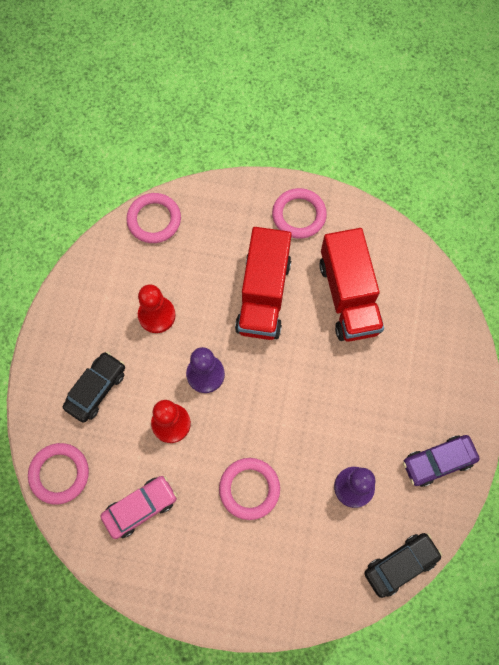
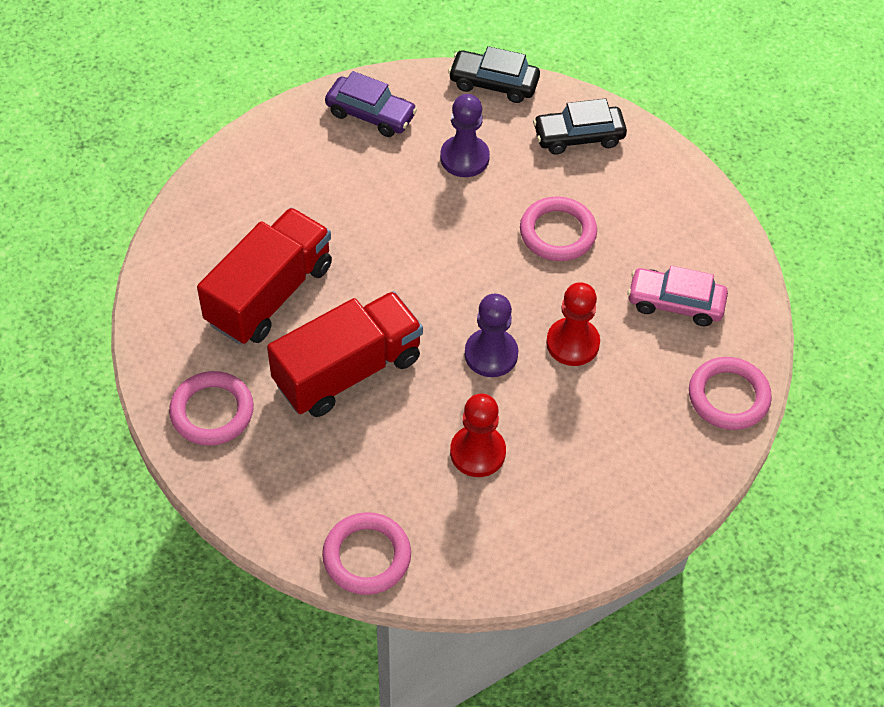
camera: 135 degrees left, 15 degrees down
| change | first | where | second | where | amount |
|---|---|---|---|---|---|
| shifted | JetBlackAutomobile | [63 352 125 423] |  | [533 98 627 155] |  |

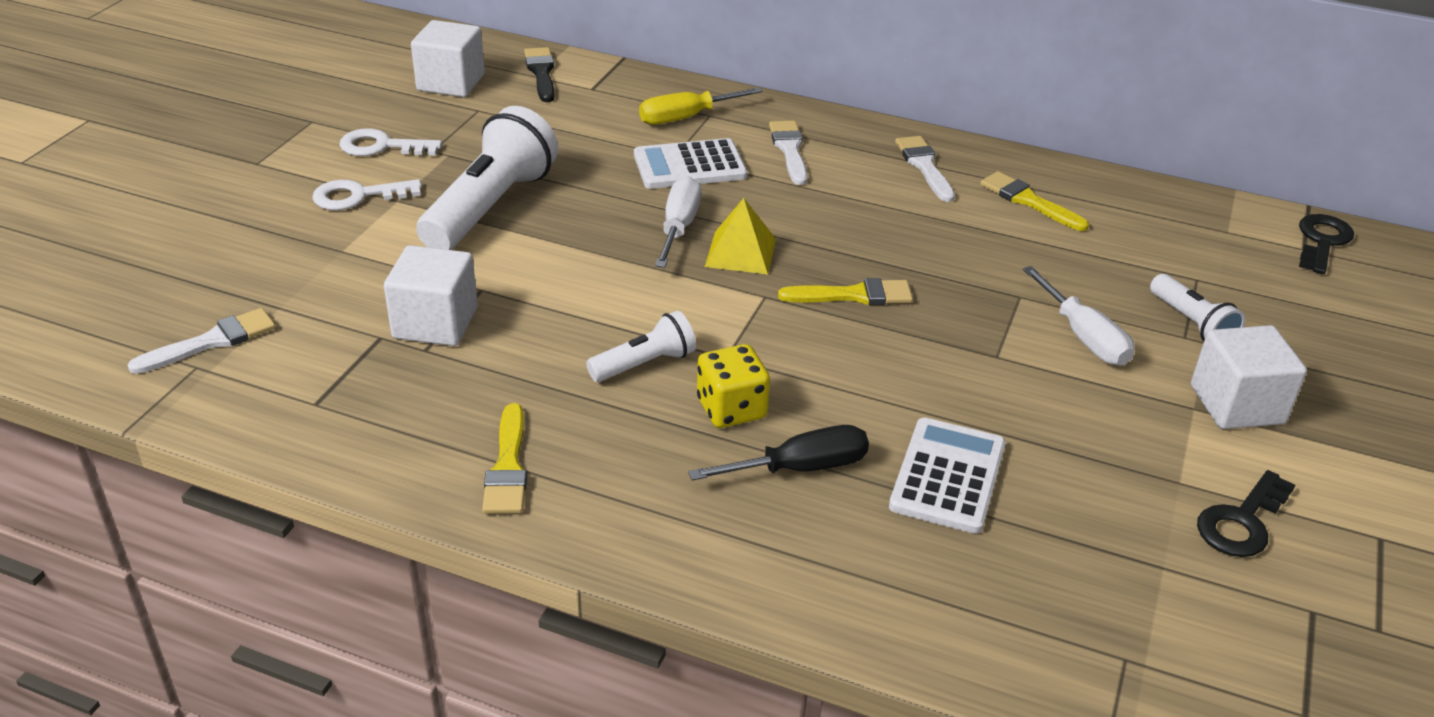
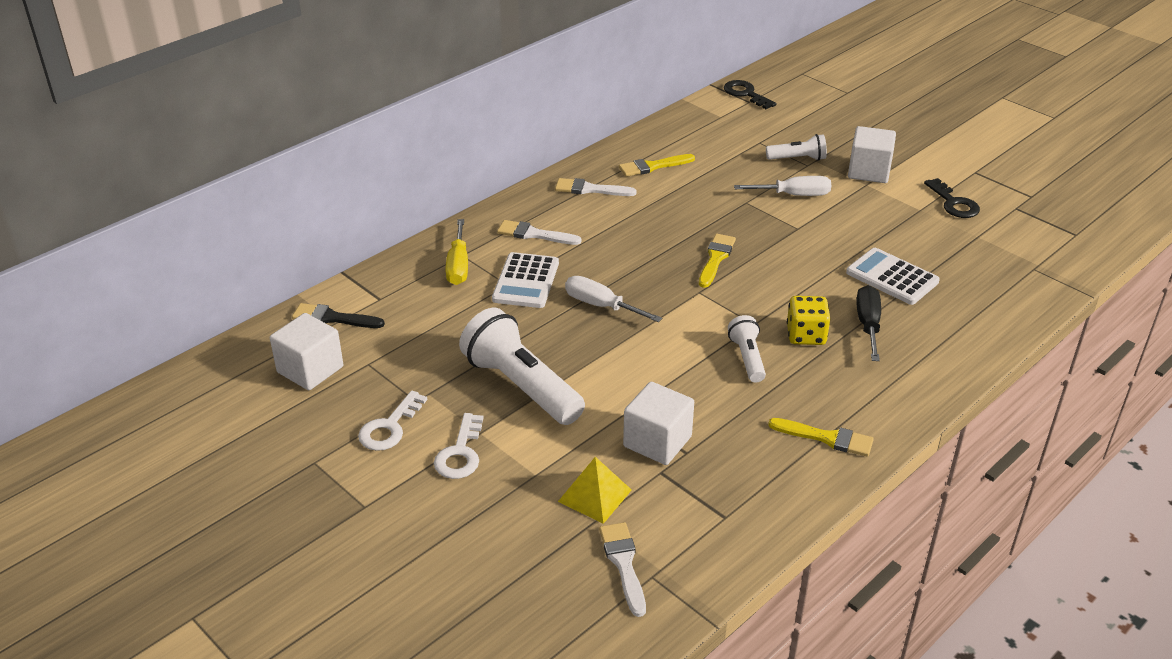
camera: 65 degrees left, 0 degrees up
| change | first | where | second | where | amount |
|---|---|---|---|---|---|
| shifted | GoldenSolidPyramid | [705 198 776 274] |  | [558 457 632 524] |  |

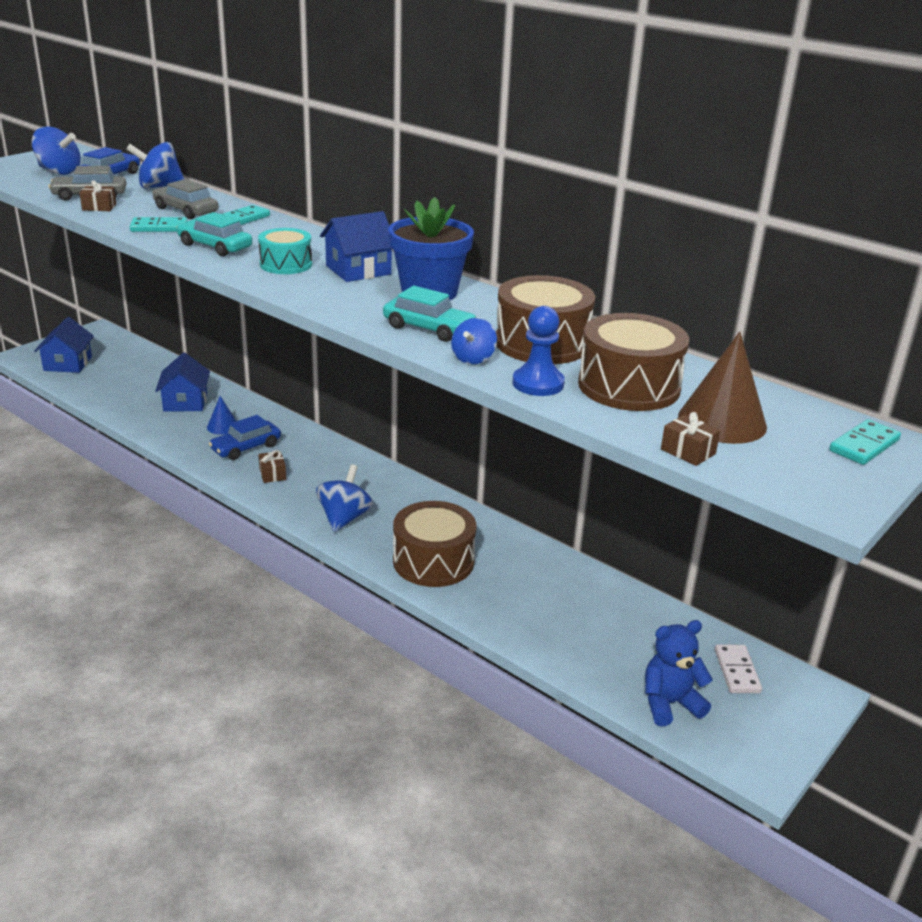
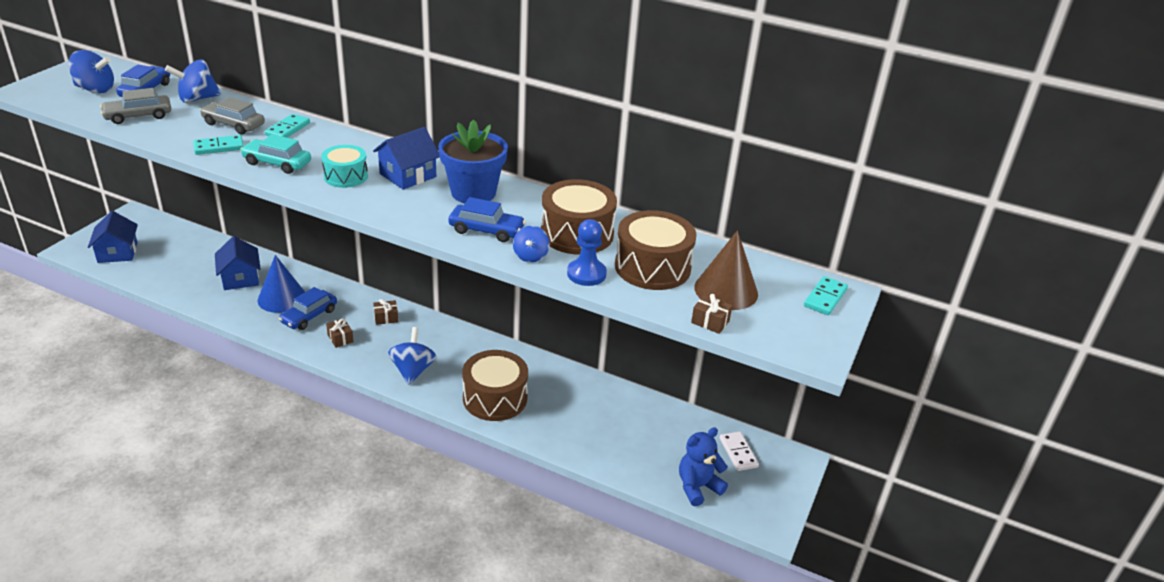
camera: 15 degrees left, 5 degrees up
| change | first | where | second | where | amount |
|---|---|---|---|---|---|
| shifted | DarkBrownGift | [80 180 116 211] |  | [373 299 398 325] |  |
| scaled | CobaltConeShape | [207 396 236 435] |  | [258 255 305 313] | x1.75 |
| repainted | TealAutomobile | [383 286 477 342] | CobaltAutomobile | [448 197 526 242] |  |

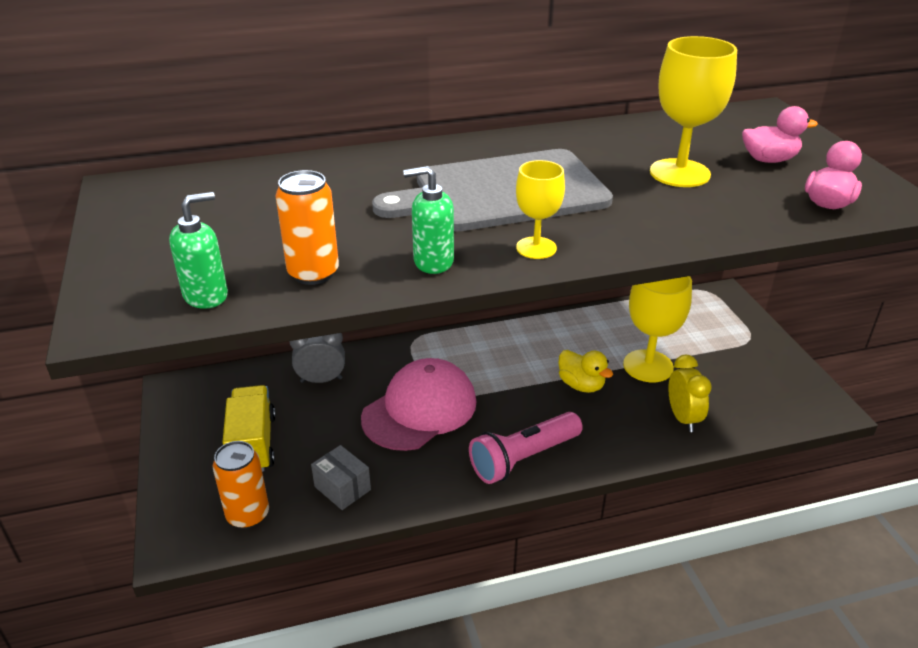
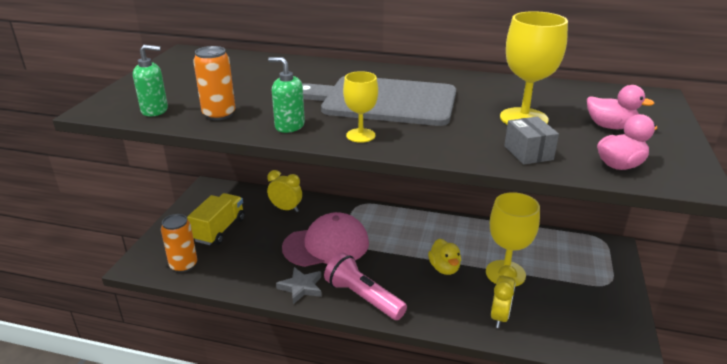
camera: 30 degrees right, 5 degrees down
| change | first | where | second | where | amount |
|---|---|---|---|---|---|
| repainted | GrayClock | [289 333 345 383] | GoldenClock | [267 170 302 212] |  |
| shifted | GrayBox | [311 445 371 510] |  | [504 117 559 165] |  |
| rotated | PinkTorch | [469 412 583 484] |  | [324 252 407 320] | 45 degrees clockwise |
| new |  |  | GrayFivePointedStar | [276 267 322 304] |  |

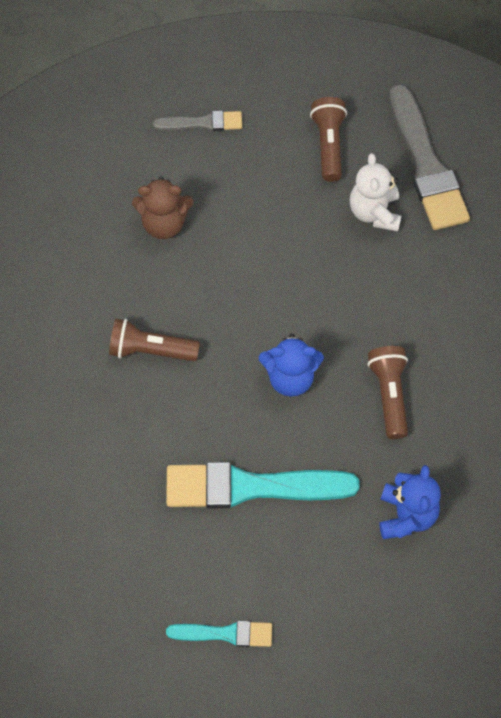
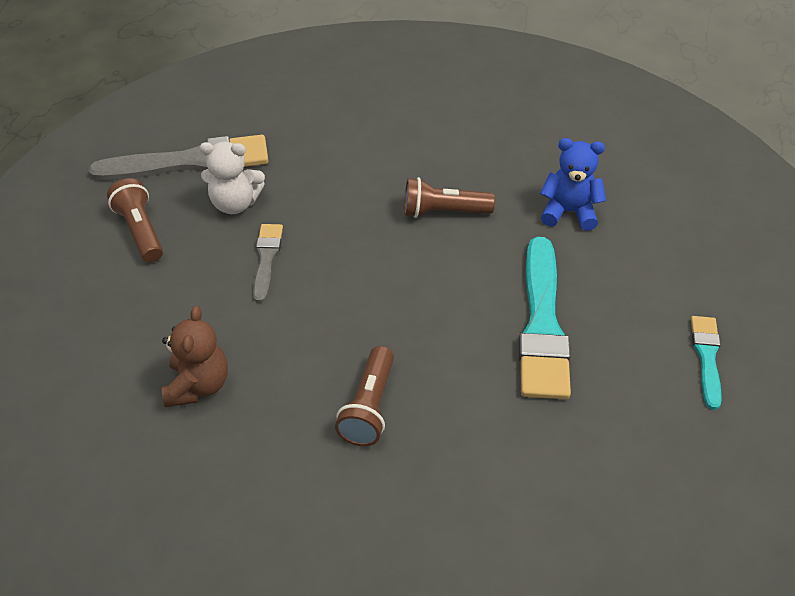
camera: 85 degrees left, 15 degrees down
| change | first | where | second | where | amount |
|---|---|---|---|---|---|
| shifted | GrayPaintbrush | [153 111 242 131] |  | [253 224 283 303] |  |
| gone | CobaltTeddyBear | [259 334 324 397] |  |  |  |
| rotated | DarkBrownTorch | [310 97 347 182] |  | [107 178 163 262] | 60 degrees clockwise |

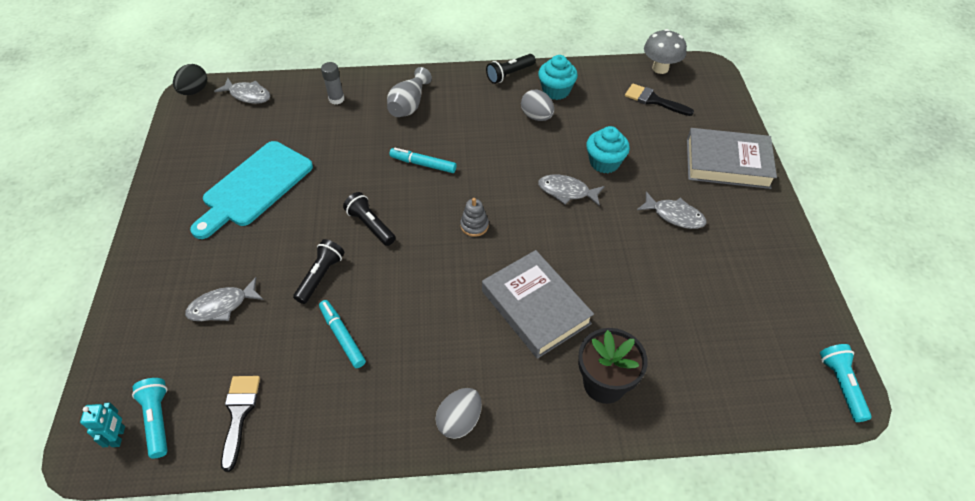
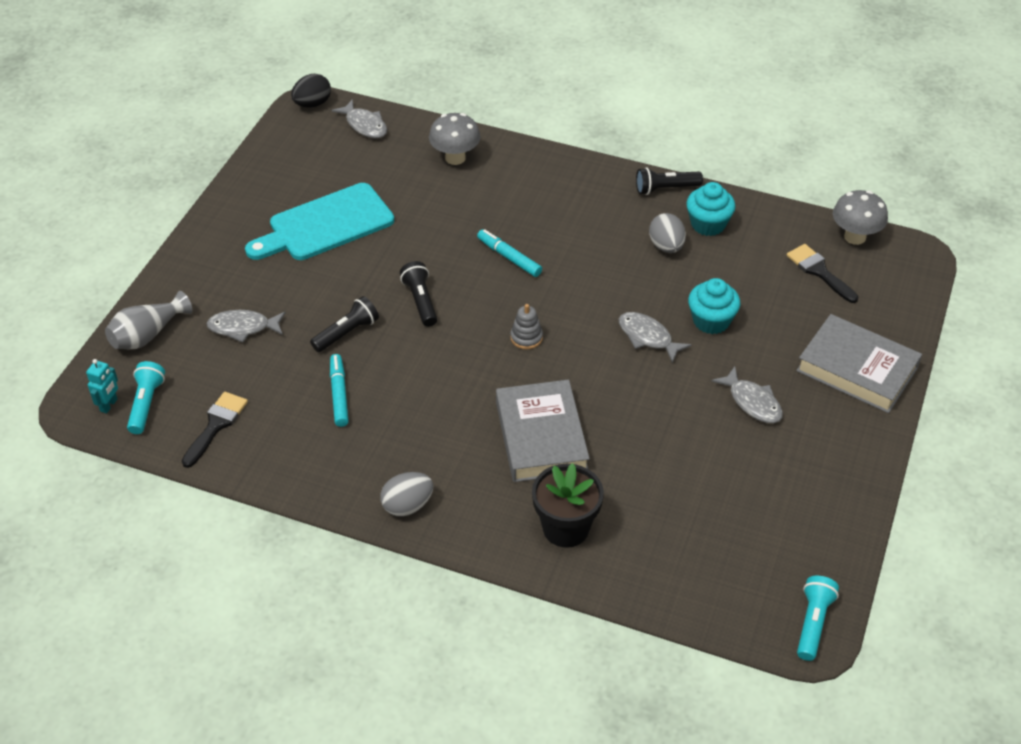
camera: 25 degrees right, 5 degrees down
| change | first | where | second | where | amount |
|---|---|---|---|---|---|
| swapped | GrayStickOfGlue | [321 62 344 105] | GrayMushroom | [429 113 481 165] |  |
| shifted | GrayFlowerVase | [387 67 432 117] |  | [105 291 192 349] |  |

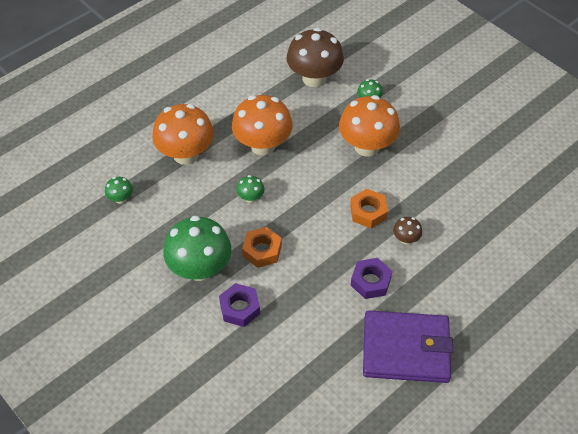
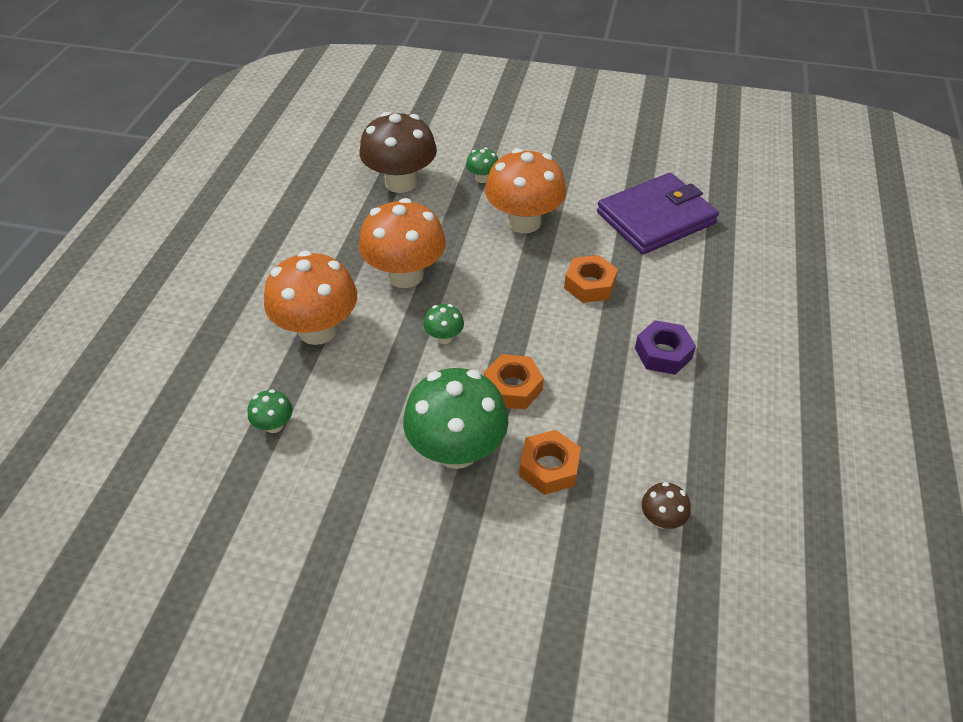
camera: 35 degrees left, 5 degrees down
| change | first | where | second | where | amount |
|---|---|---|---|---|---|
| repainted | PurpleHexNut | [219 283 260 327] | BrightOrangeHexNut | [519 430 581 495] |  |
| shifted | PurpleWallet | [363 310 453 383] |  | [597 173 719 254] |  |
| shifted | DarkBrownMushroom | [393 217 422 244] |  | [642 482 691 529] |  |

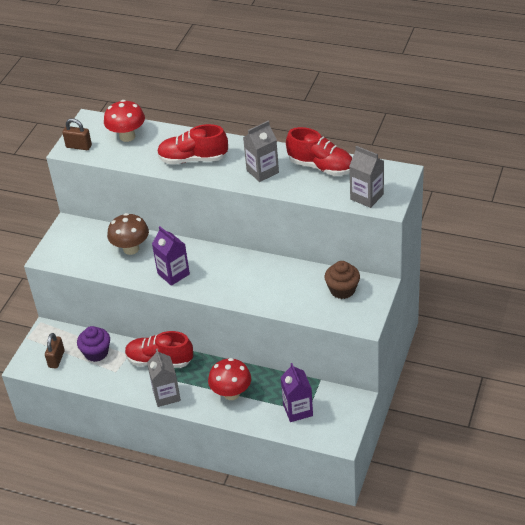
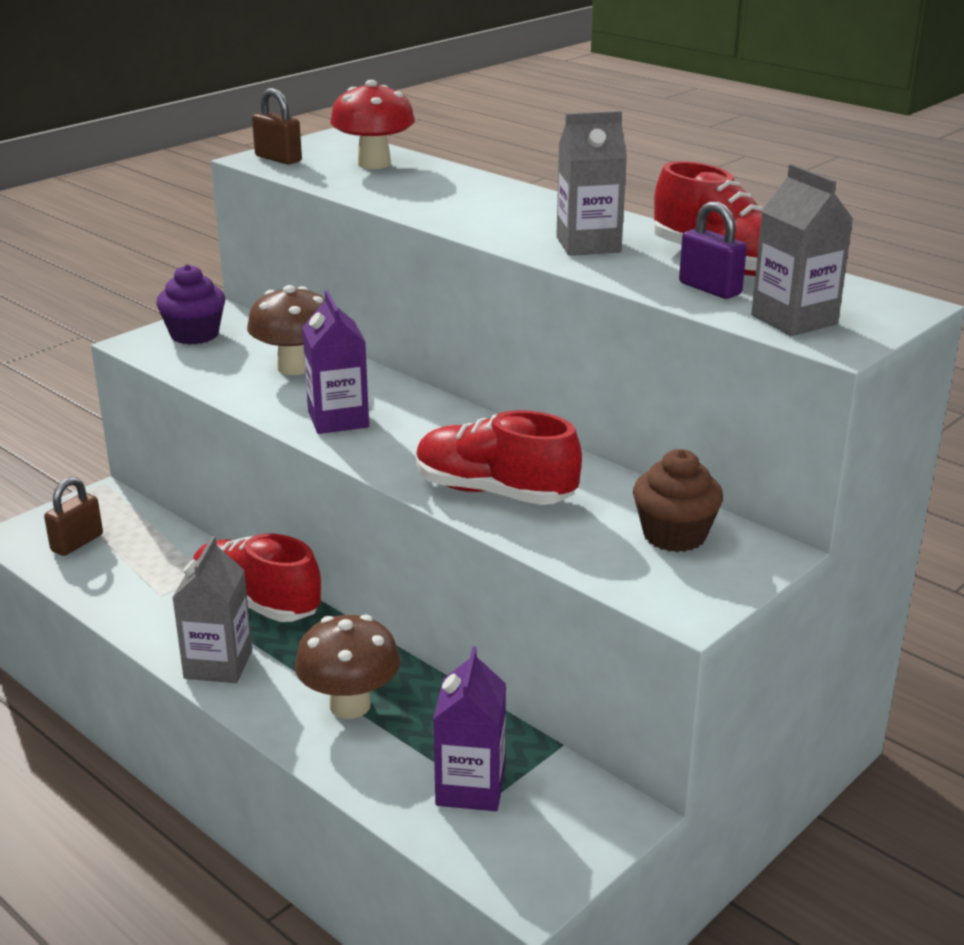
camera: 20 degrees right, 15 degrees down
| change | first | where | second | where | amount |
|---|---|---|---|---|---|
| shifted | PurpleMuffin | [77 326 110 362] |  | [156 264 225 345] |  |
| shifted | CrimsonShoe | [157 124 228 164] |  | [416 410 582 505] |  |
| repainted | CrimsonMushroom | [208 358 251 400] | DarkBrownMushroom | [295 615 401 719] |  |
| new |  |  | PurplePadlock | [679 201 747 299] |  |

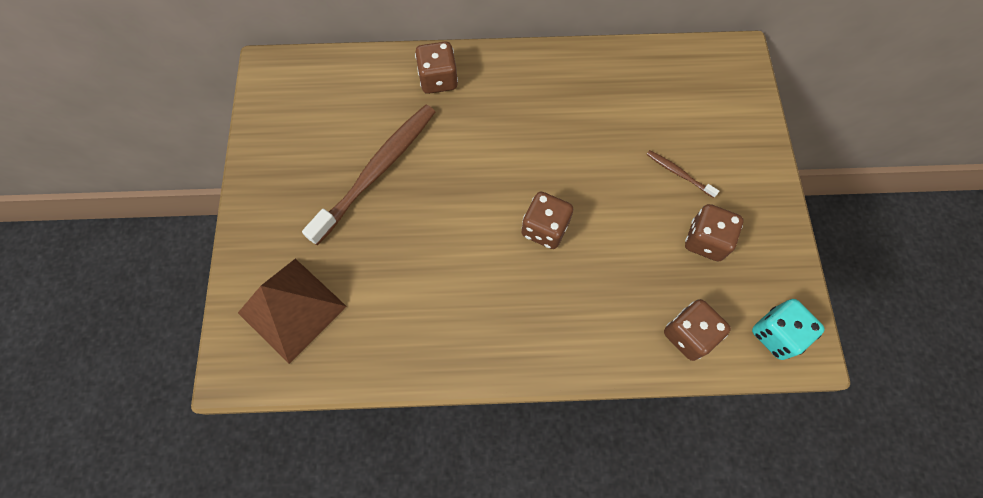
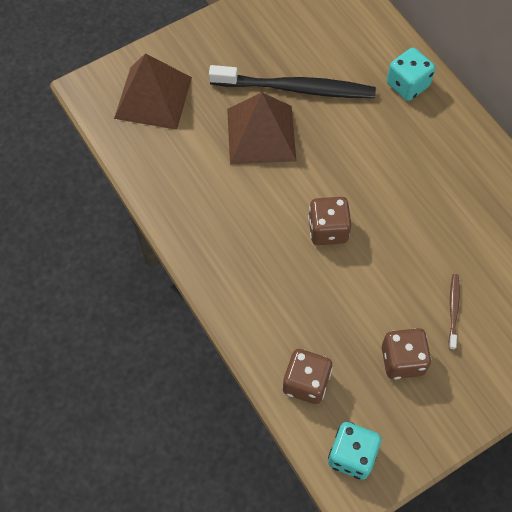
camera: 60 degrees right, 5 degrees down
| change | first | where | second | where | amount |
|---|---|---|---|---|---|
| repainted | DarkBrownToothbrush | [302 104 435 245] | JetBlackToothbrush | [209 65 376 98] |  |
| repainted | DarkBrownGameDie | [415 41 458 94] | TealGameDie | [387 48 435 101] |  |
| new |  |  | DarkBrownSolidPyramid | [227 92 296 164] |  |

